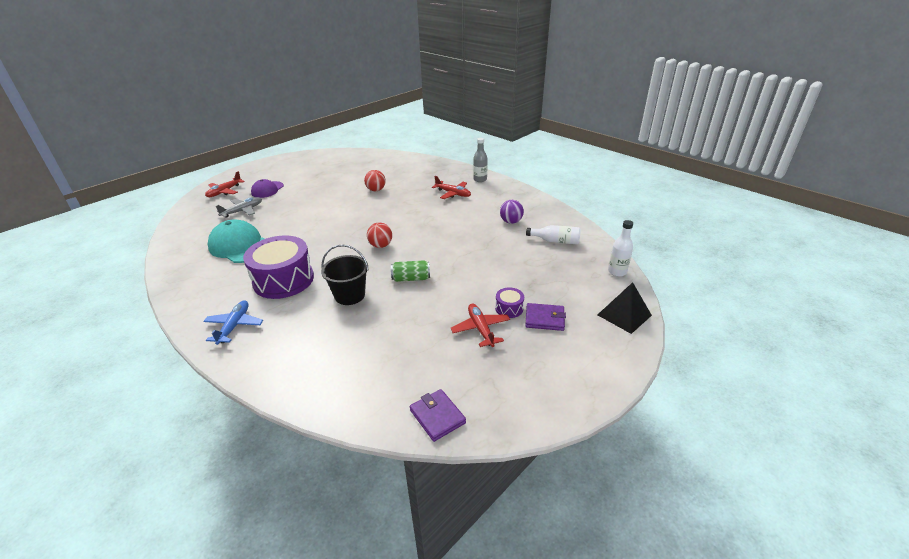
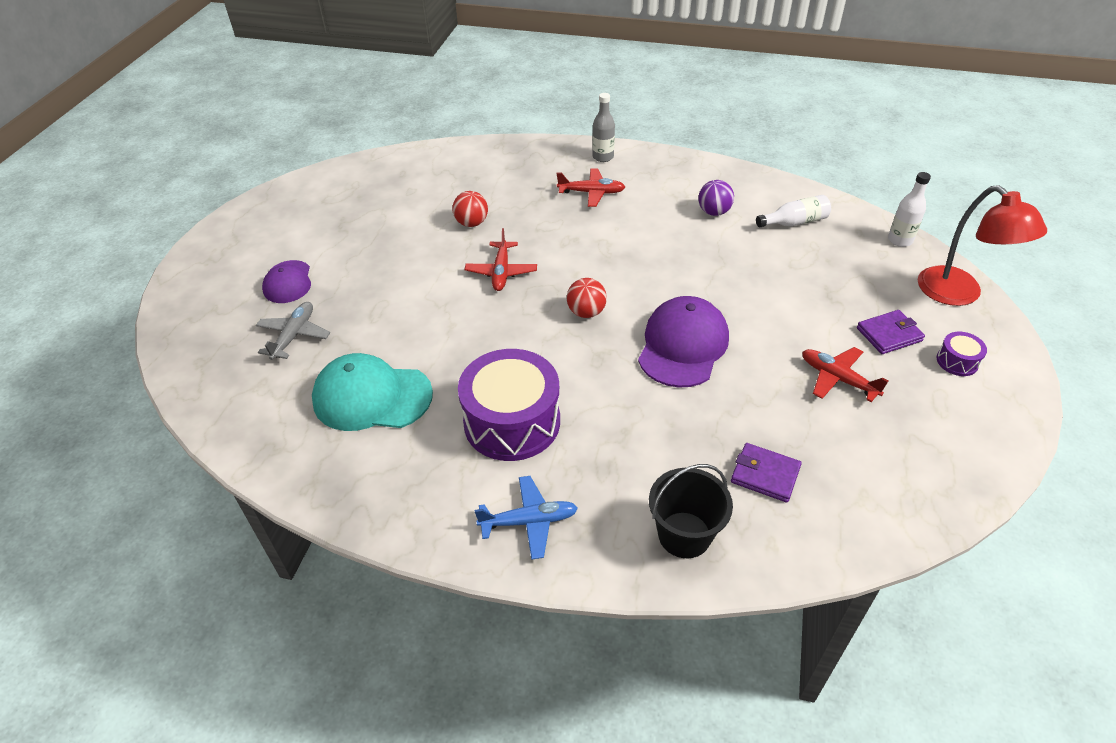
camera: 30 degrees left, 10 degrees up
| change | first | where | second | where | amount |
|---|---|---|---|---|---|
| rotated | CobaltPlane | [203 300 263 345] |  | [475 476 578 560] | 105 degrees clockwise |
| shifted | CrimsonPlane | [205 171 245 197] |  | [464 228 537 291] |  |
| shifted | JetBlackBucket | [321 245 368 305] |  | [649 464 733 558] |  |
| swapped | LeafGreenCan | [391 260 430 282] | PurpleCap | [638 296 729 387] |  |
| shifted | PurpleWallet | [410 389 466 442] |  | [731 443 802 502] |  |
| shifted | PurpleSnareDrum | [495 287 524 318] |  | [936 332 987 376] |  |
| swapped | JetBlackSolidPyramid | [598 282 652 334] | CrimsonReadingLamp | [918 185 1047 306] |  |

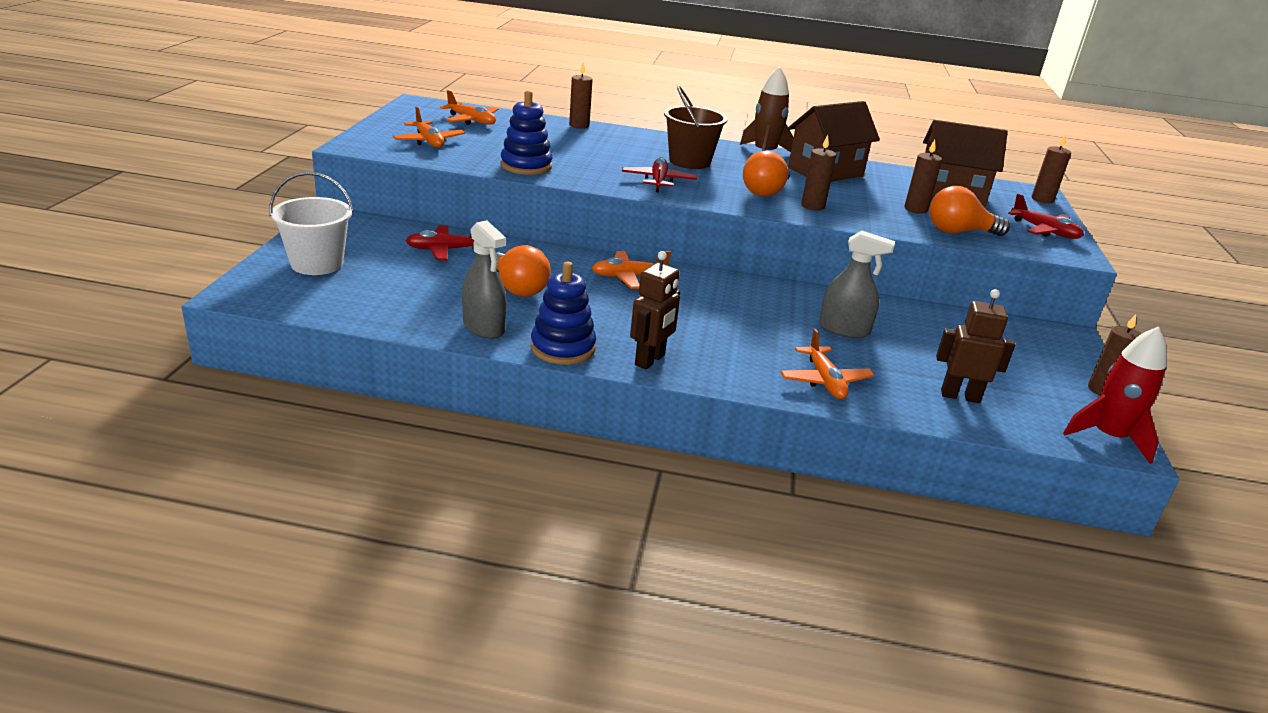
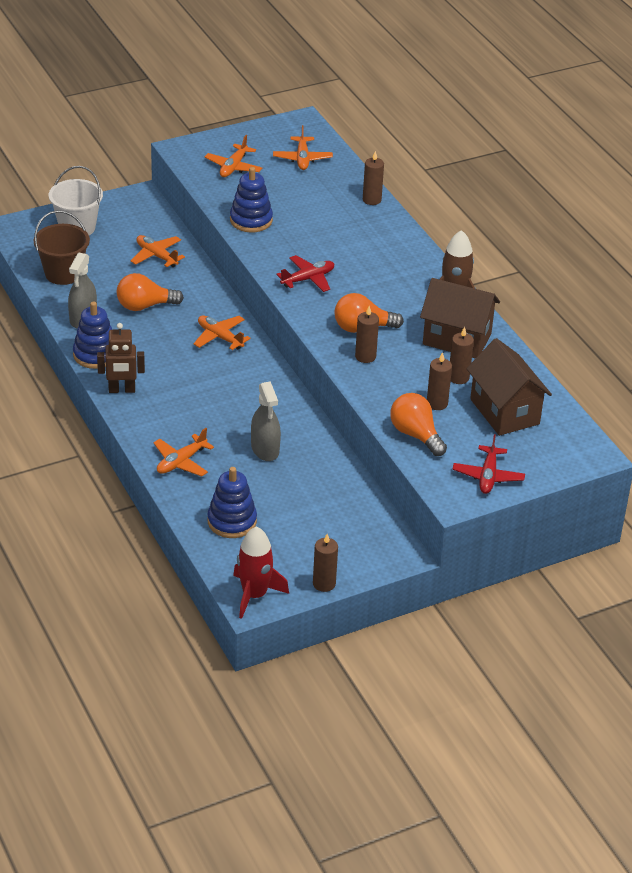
camera: 55 degrees right, 10 degrees up
| change | first | where | second | where | amount |
|---|---|---|---|---|---|
| repainted | CrimsonPlane | [405 225 474 260] | BrightOrangePlane | [131 235 185 267] |  |
| rotated | BrightOrangeLightbulb | [496 245 551 297] |  | [117 273 184 311] | 60 degrees clockwise |
| shifted | DarkBrownBucket | [664 85 727 169] |  | [34 210 90 285] |  |
| swapped | DarkBrownToyRobot | [936 289 1015 403] | CobaltStackingRings | [207 467 257 538] |  |
| shifted | DarkBrownPillarCandle | [1032 135 1071 203] |  | [450 326 474 384] |  |

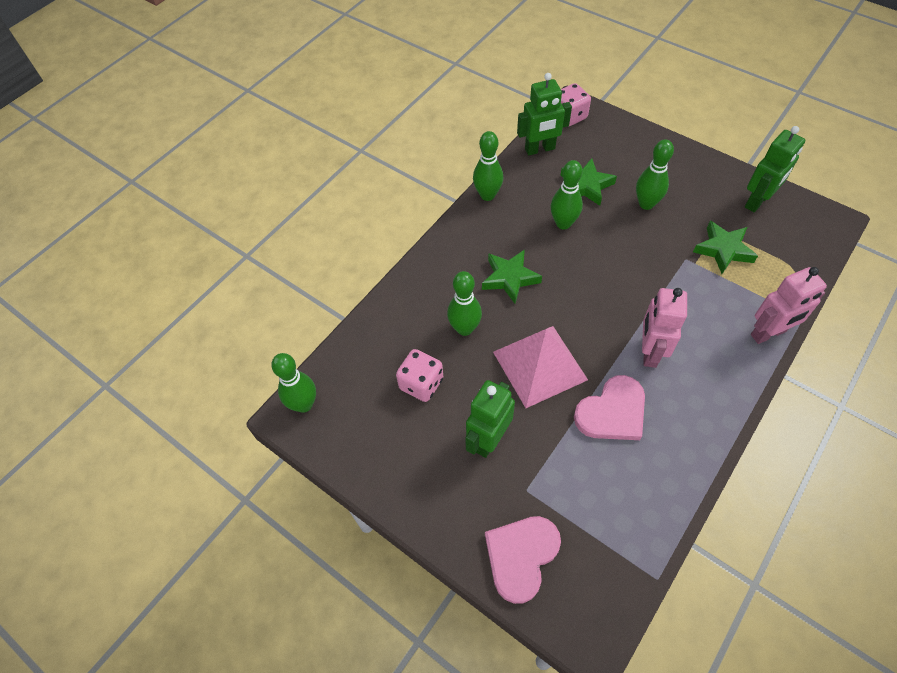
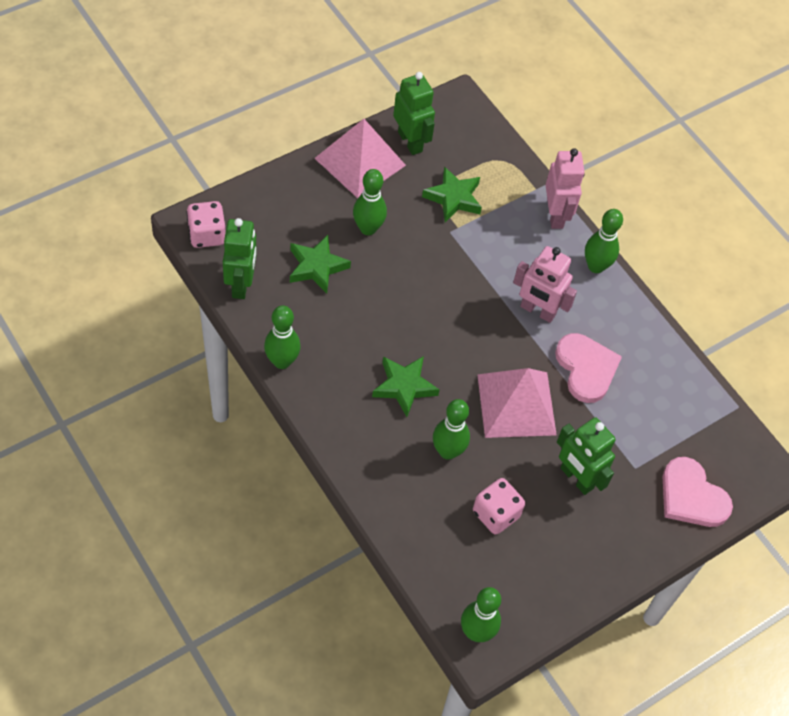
camera: 80 degrees left, 0 degrees up
| change | first | where | second | where | amount |
|---|---|---|---|---|---|
| shifted | LeafGreenSkittle | [551 160 583 230] |  | [585 209 623 273] |  |
| new |  |  | PinkSolidPyramid | [314 119 406 198] |  |

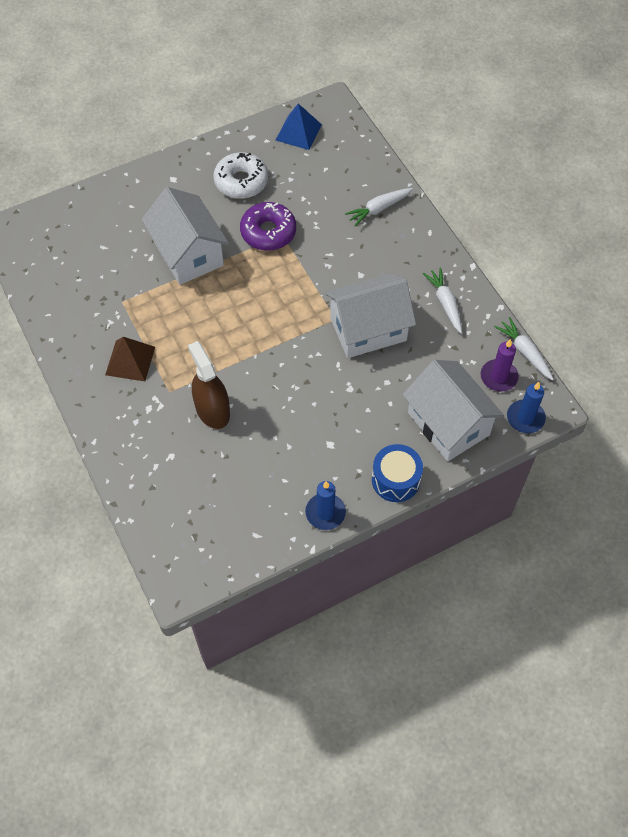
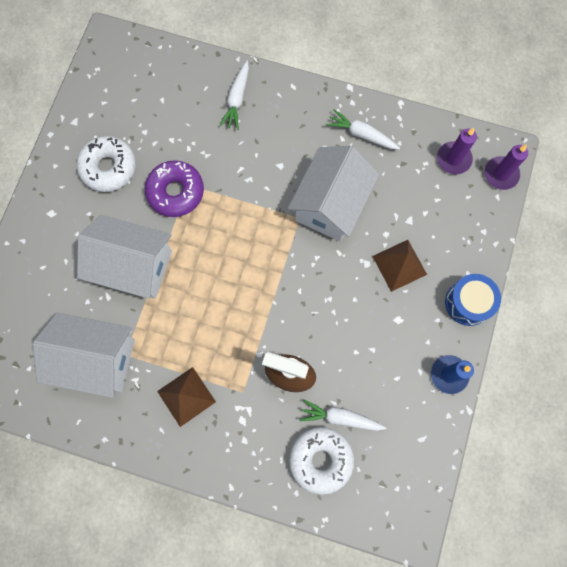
camera: 45 degrees left, 15 degrees up
| change | first | where | second | where | amount |
|---|---|---|---|---|---|
| gone | CobaltSolidPyramid | [276 103 322 150] |  |  |  |
| shifted | SnowWhiteCottage | [402 360 504 461] |  | [33 313 135 398] |  |
| shifted | SnowWhiteToyCarrot | [494 317 554 381] |  | [299 399 387 431] |  |
| repainted | CobaltPillarCandle | [507 382 546 433] | PurplePillarCandle | [484 144 528 190] |  |
| new |  |  | SnowWhiteDoughnut | [289 427 354 495] |  |
| new |  |  | DarkBrownSolidPyramid | [372 240 427 292] |  |

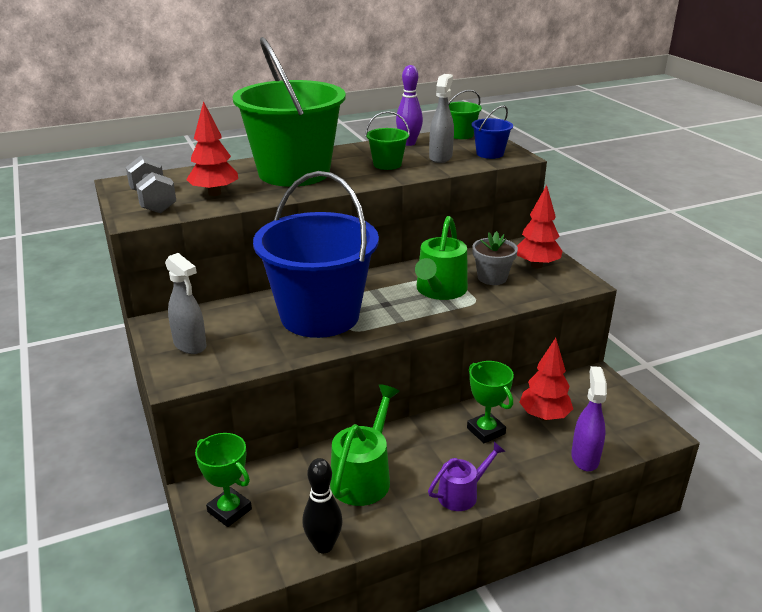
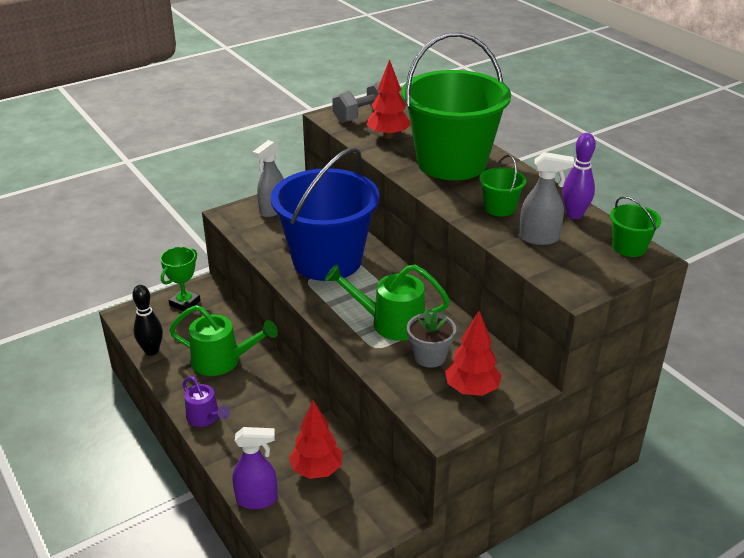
camera: 80 degrees right, 5 degrees up
| change | first | where | second | where | amount |
|---|---|---|---|---|---|
| gone | LeafGreenTrophy | [467 361 514 443] |  |  |  |
| gone | CobaltBucket | [472 105 513 159] |  |  |  |

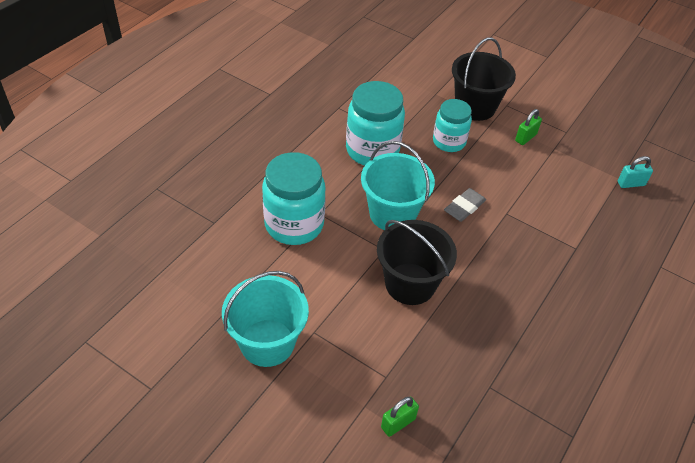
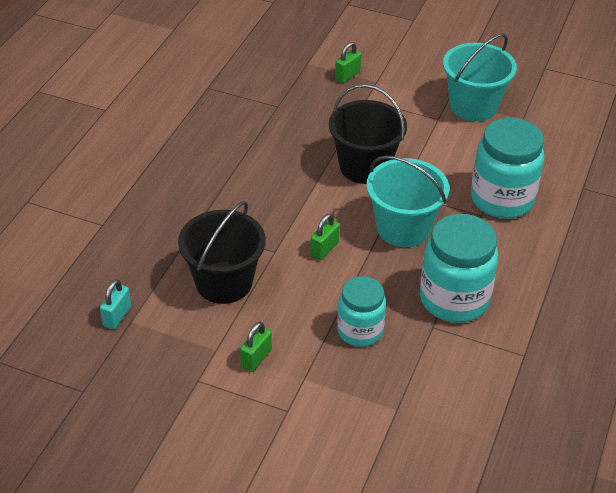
camera: 170 degrees right, 5 degrees down
| change | first | where | second | where | amount |
|---|---|---|---|---|---|
| swapped | GrayPencilEraser | [444 188 486 222] | LeafGreenPadlock | [310 213 340 260] |  |
| shifted | JetBlackBucket | [452 37 516 121] |  | [178 201 266 304] |  |
| rotated | TealPadlock | [618 156 653 188] |  | [100 279 131 329] | 45 degrees counterclockwise |

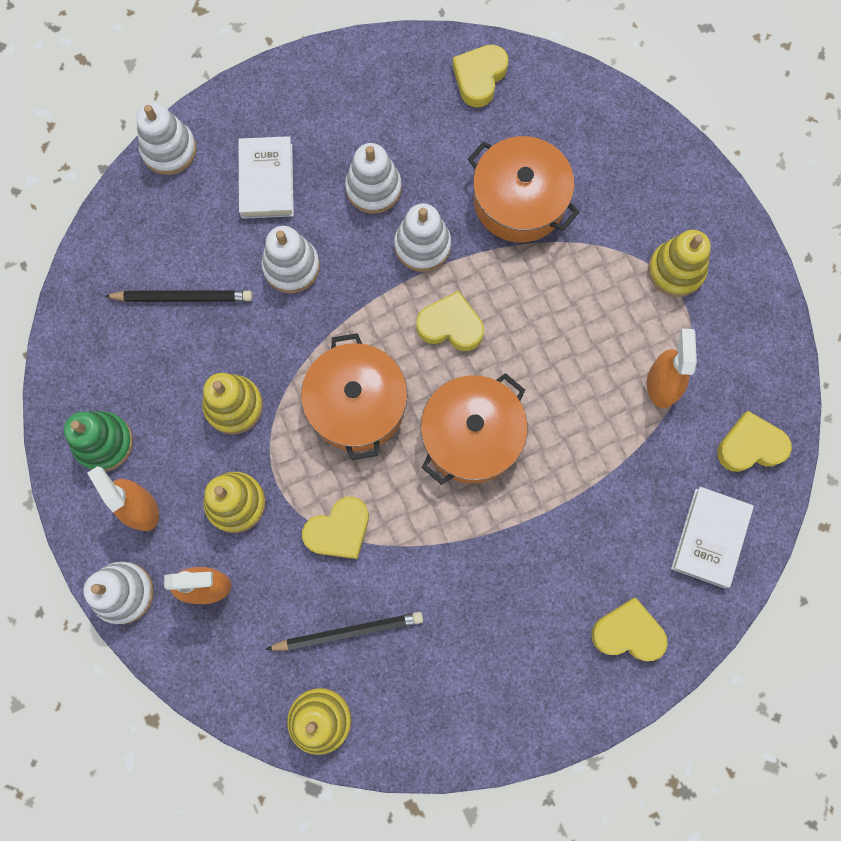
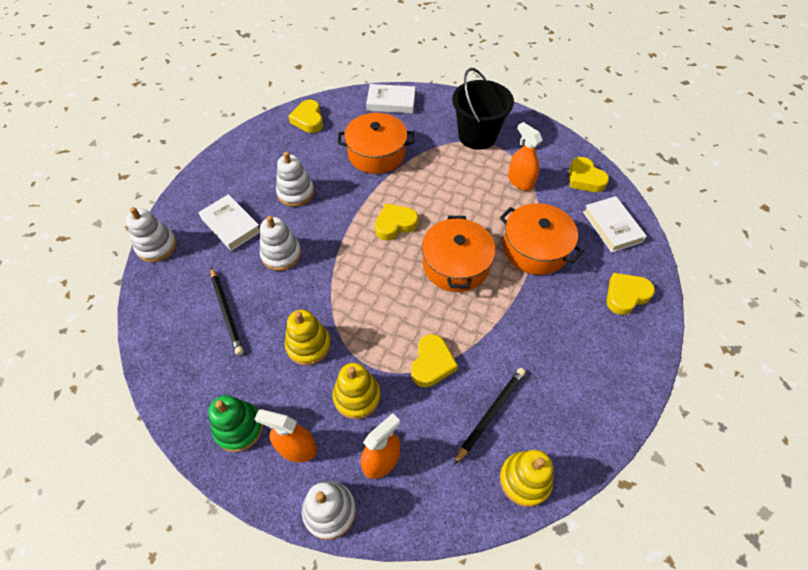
camera: 40 degrees left, 20 degrees down
| change | first | where | second | where | amount |
|---|---|---|---|---|---|
| rotated | JetBlackPencil | [104 290 253 302] |  | [211 267 244 355] | 105 degrees clockwise |
| shifted | BrightOrangePot | [301 333 408 460] |  | [500 203 583 275] |  |
| gone | SnowWhiteStackingRings | [394 203 451 272] |  |  |  |
| swapped | GoldenStackingRings | [648 230 711 297] | JetBlackBucket | [452 68 514 150] |  |
| rotated | GoldenHeartShape | [717 411 792 472] |  | [569 157 609 192] | 75 degrees counterclockwise |
| new |  |  | SnowWhiteHardback | [366 84 415 113] |  |

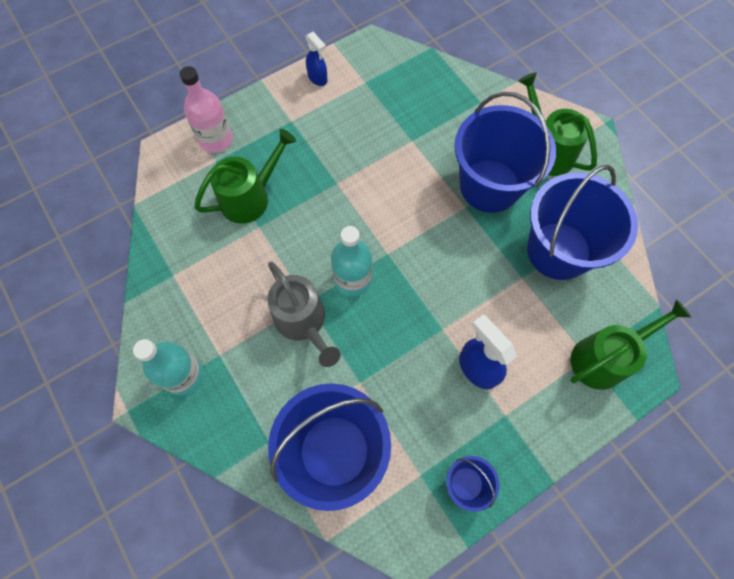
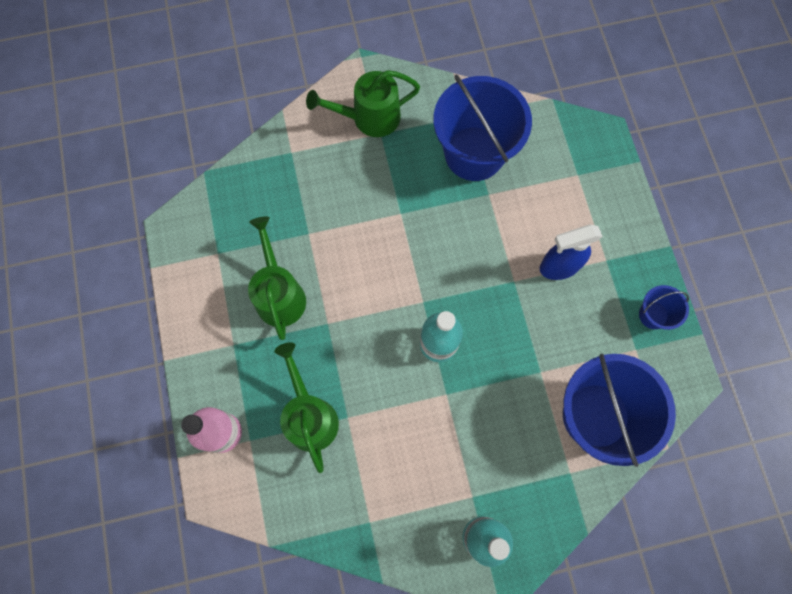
camera: 70 degrees left, 5 degrees up
| change | first | where | second | where | amount |
|---|---|---|---|---|---|
| gone | GrayWateringPot | [267 261 340 367] |  |  |  |
| gone | CobaltSprayCleaner | [305 32 328 86] |  |  |  |
| gone | CobaltBucket | [454 92 556 213] |  |  |  |
| shifted | LeafGreenWateringPot | [570 299 691 390] |  | [248 216 306 340] |  |

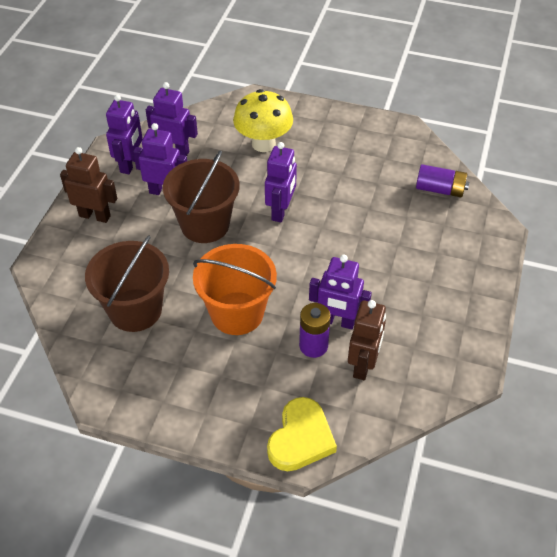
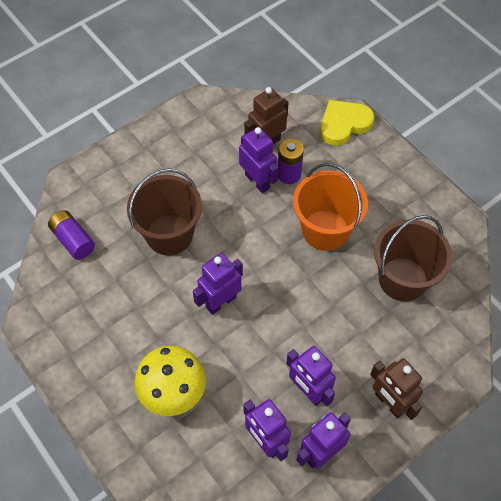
camera: 145 degrees left, 10 degrees up
| change | first | where | second | where | amount |
|---|---|---|---|---|---|
| shifted | DarkBrownBucket | [163 150 240 243] |  | [127 169 202 255] |  |

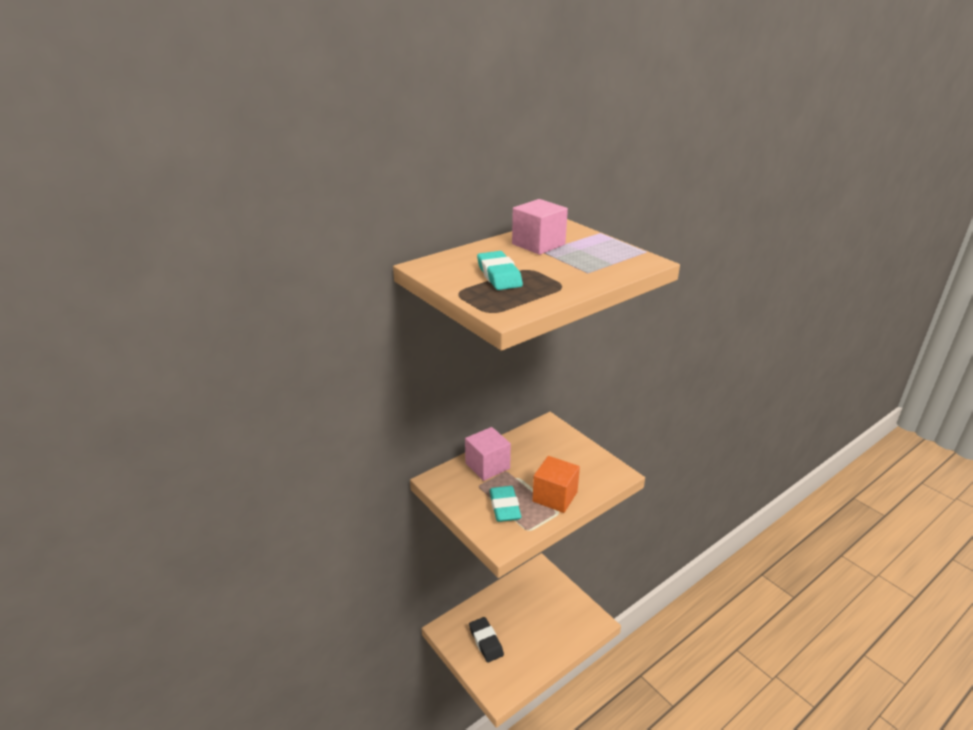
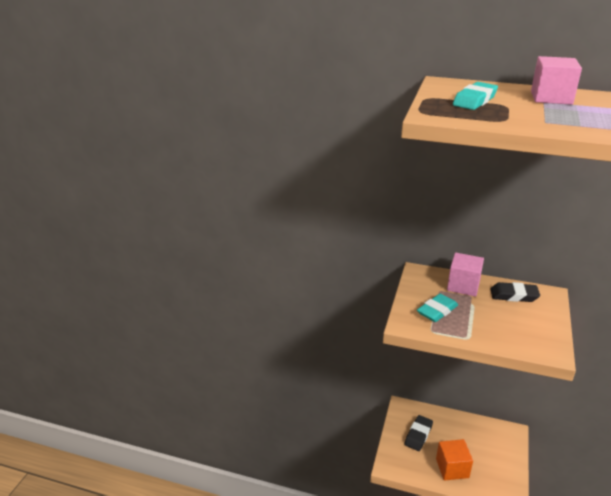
camera: 55 degrees right, 0 degrees up
| change | first | where | second | where | amount |
|---|---|---|---|---|---|
| shifted | BrightOrangeBlock | [532 456 580 513] |  | [436 439 473 481] |  |
| new |  |  | JetBlackPencilEraser | [491 282 540 302] |  |

